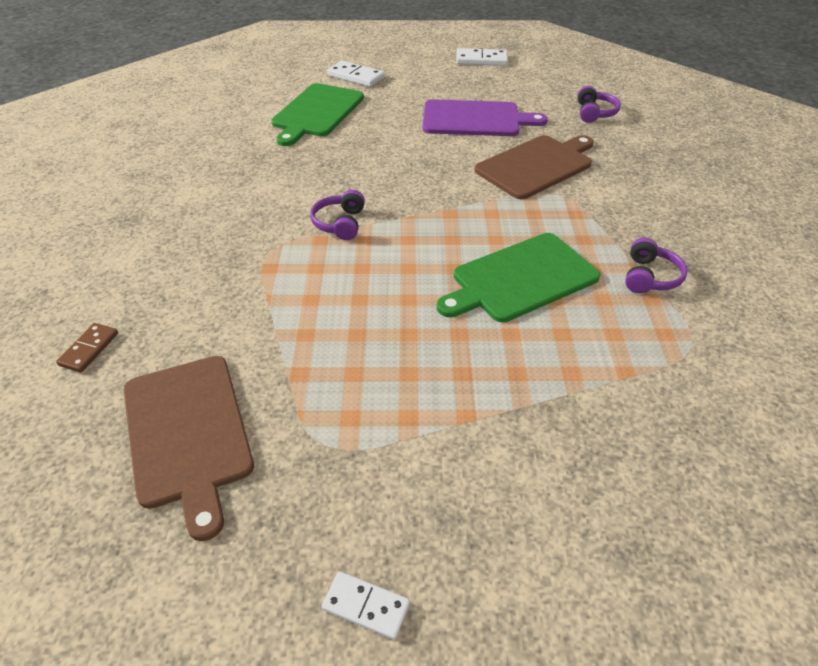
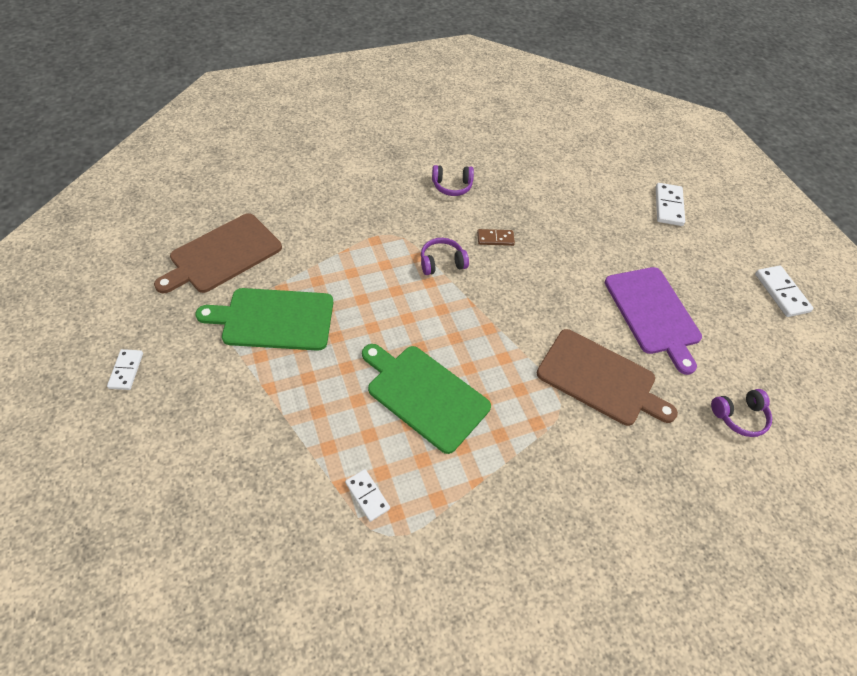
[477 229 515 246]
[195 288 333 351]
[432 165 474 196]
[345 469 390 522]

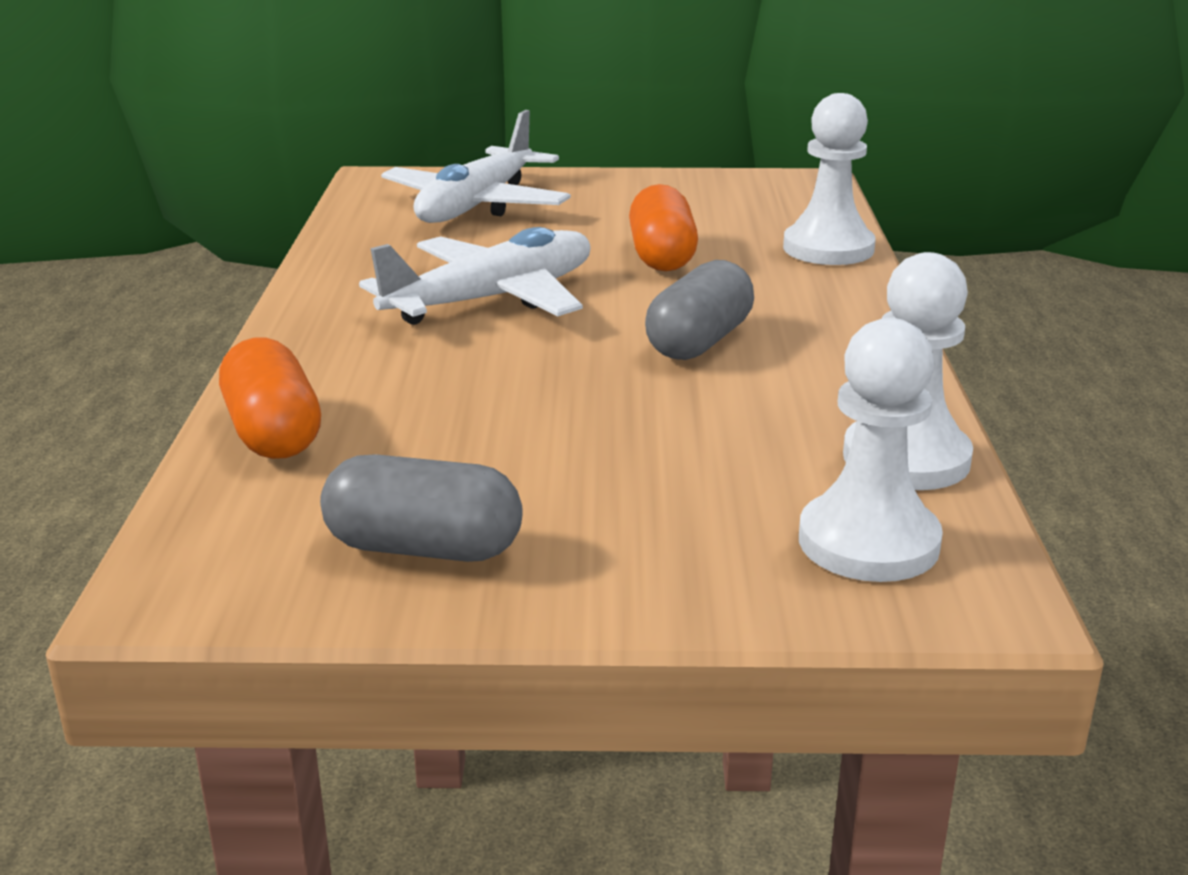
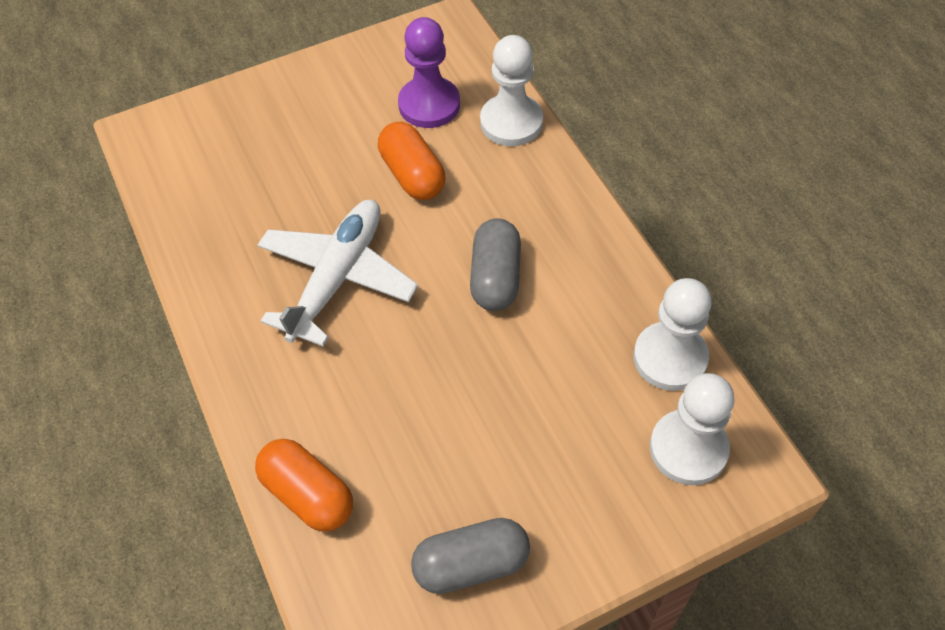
[381 110 571 223] (first image)
[398 17 460 128]

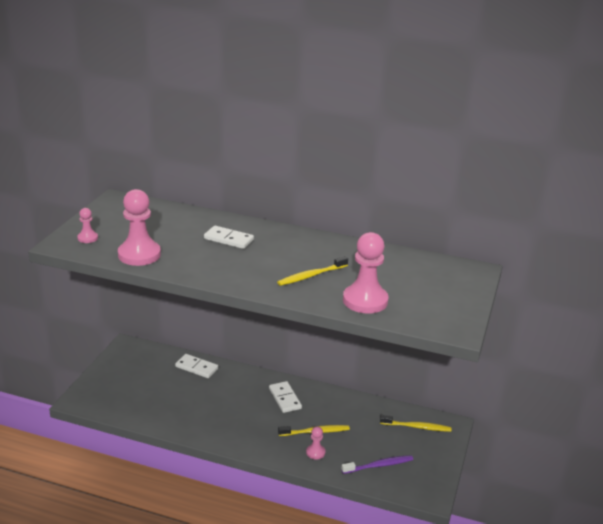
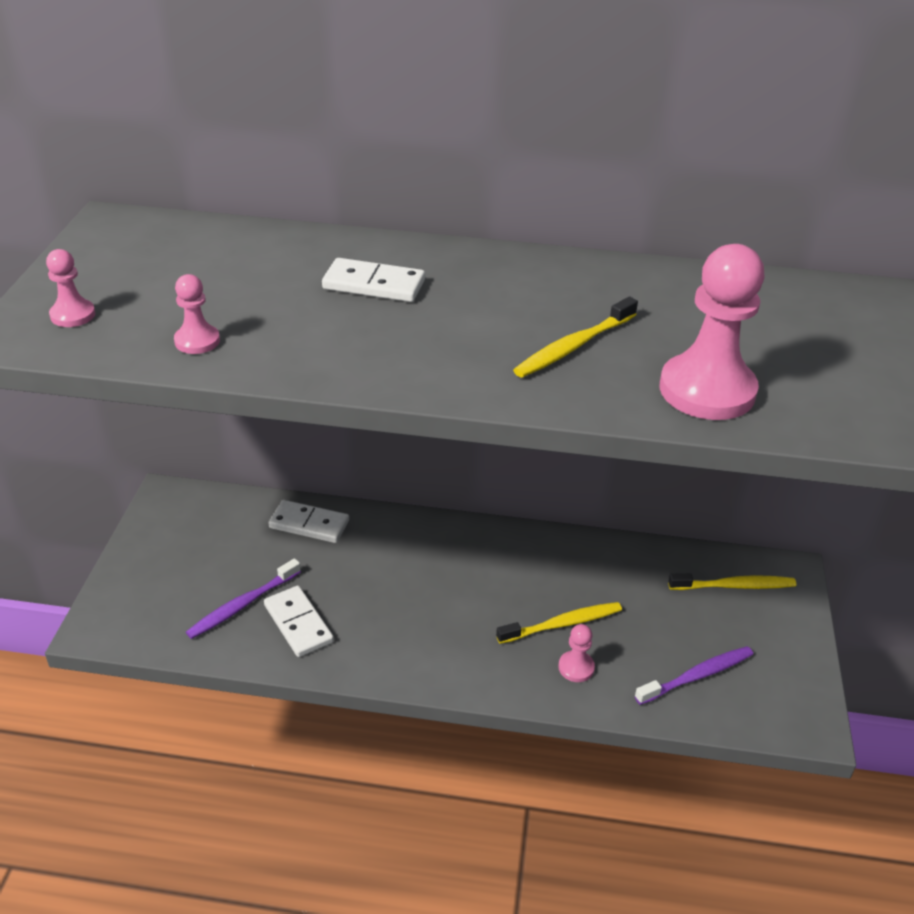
[174 274 220 354]
[264 586 334 657]
[186 558 301 639]

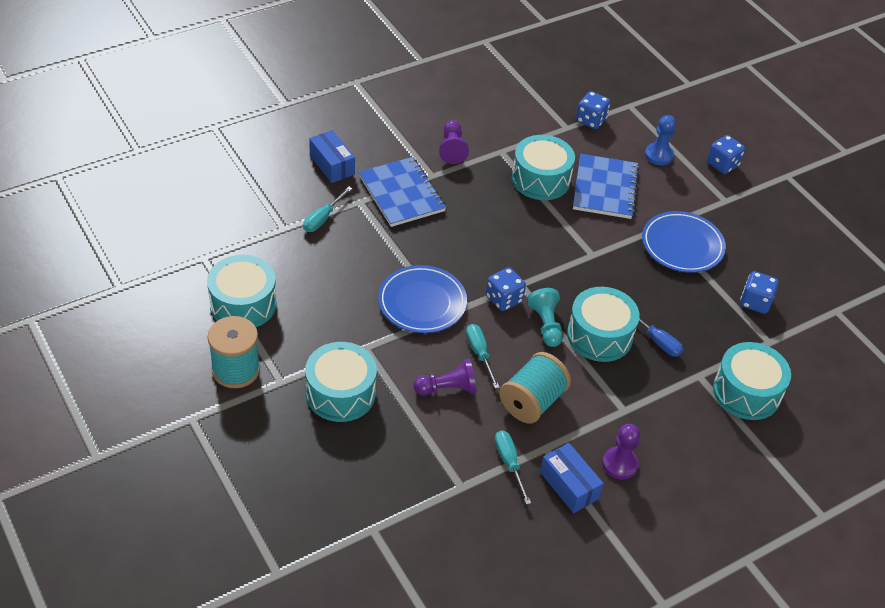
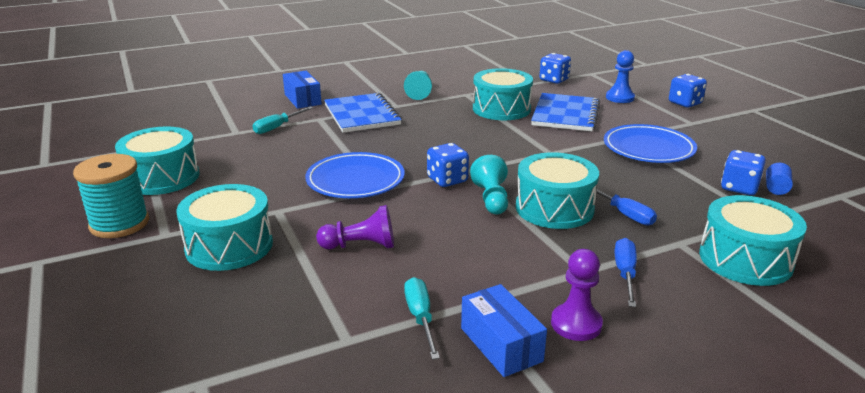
[404 71 432 100]
[466 324 500 389] (first image)
[499 352 571 424] (first image)
[615 238 637 307]
[766 163 793 195]

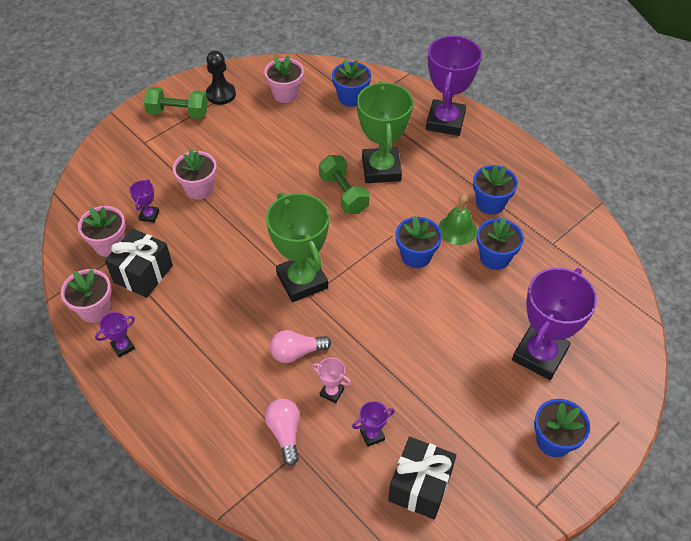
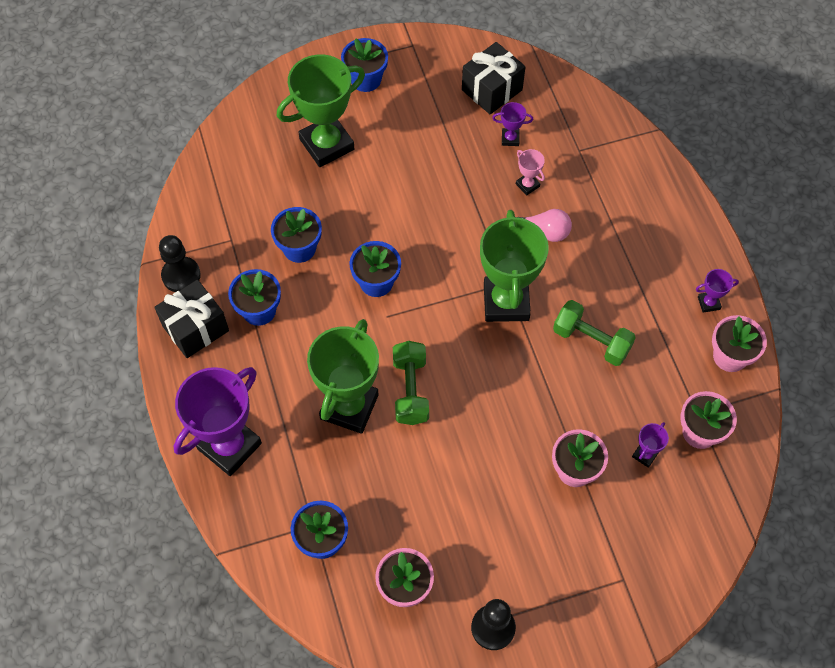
[154 280 229 358]
[553 300 636 366]
[265 399 300 466] (first image)
[439 194 477 245] (first image)
[277 54 365 167]
[159 235 201 292]

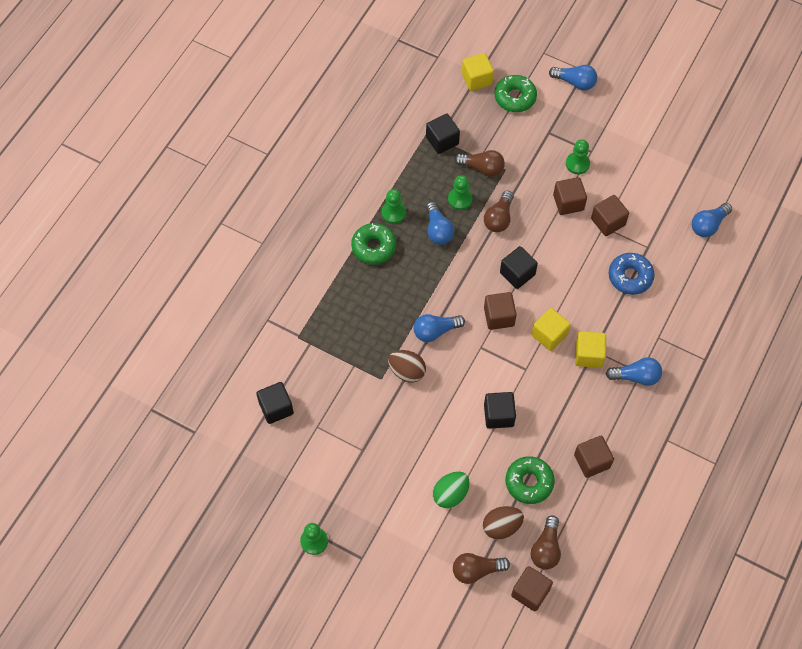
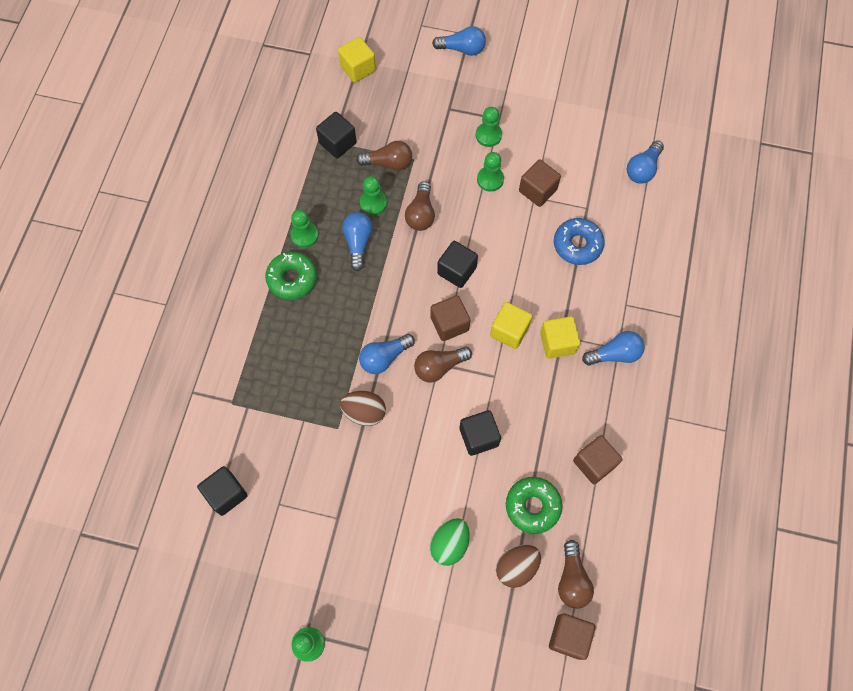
[342 212 373 271]
[414 346 472 382]
[495 75 537 112] (first image)
[477 152 504 192]

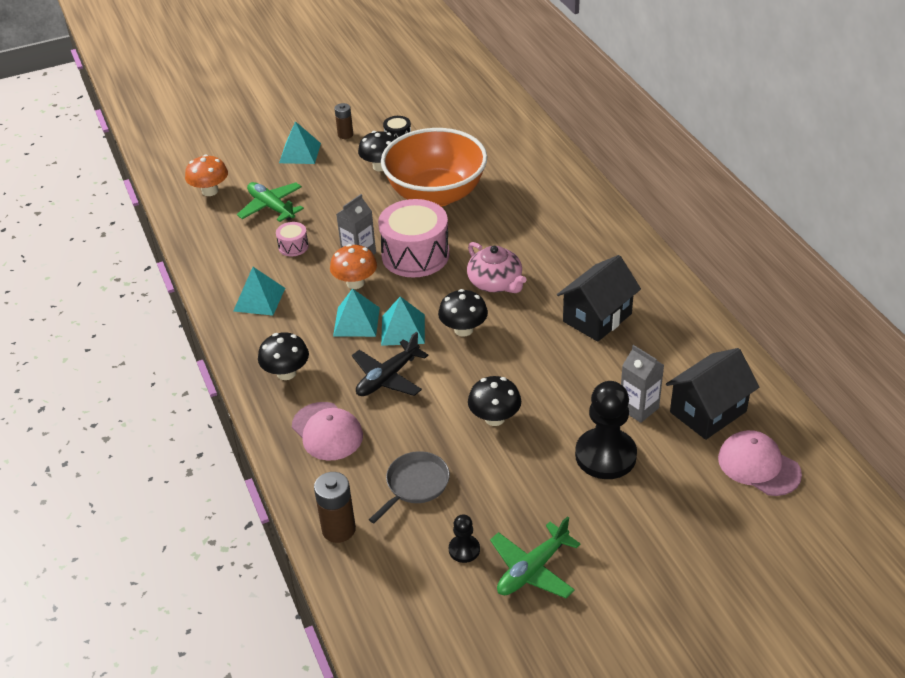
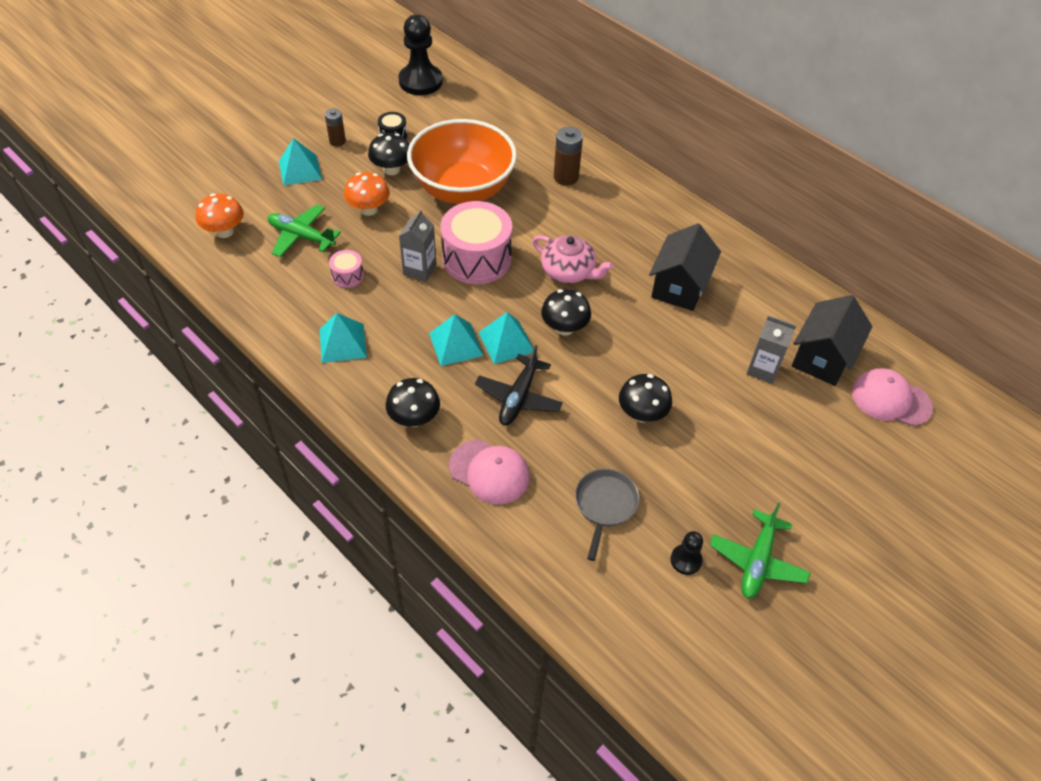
[554 127 583 185]
[344 172 390 216]
[398 14 443 95]

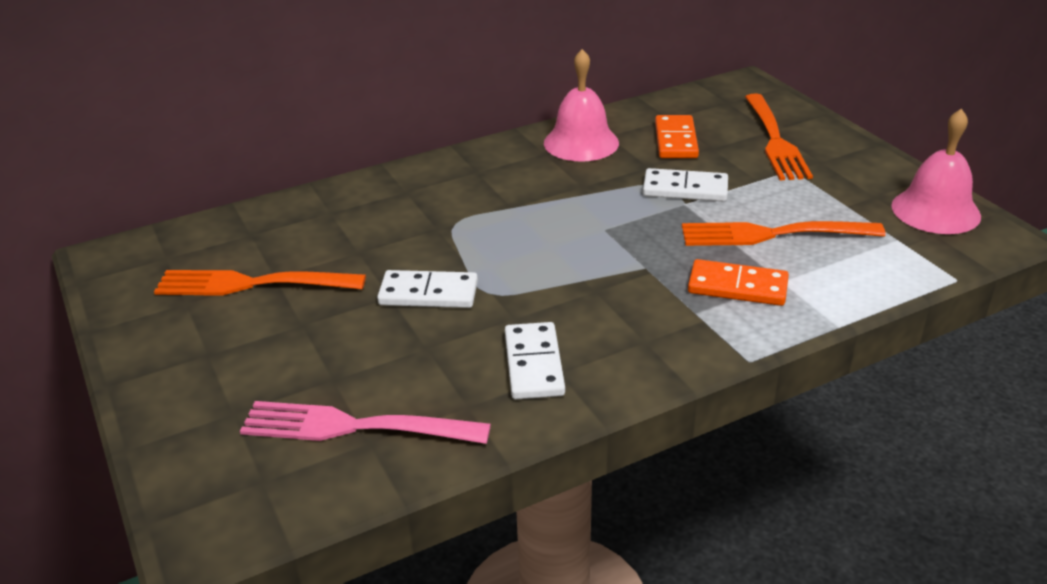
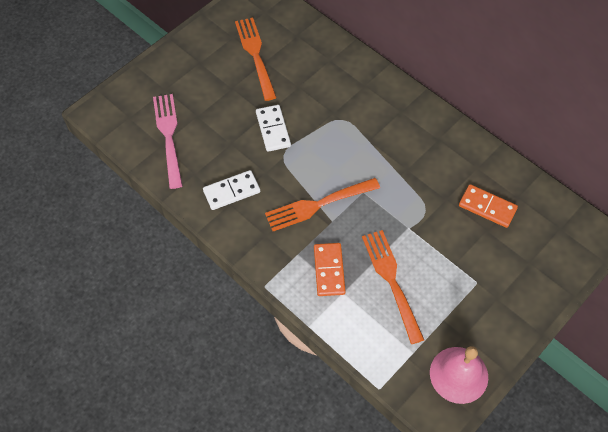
[544 49 619 162] (first image)
[643 168 728 202] (first image)
[459 184 518 228]
[265 178 380 231]

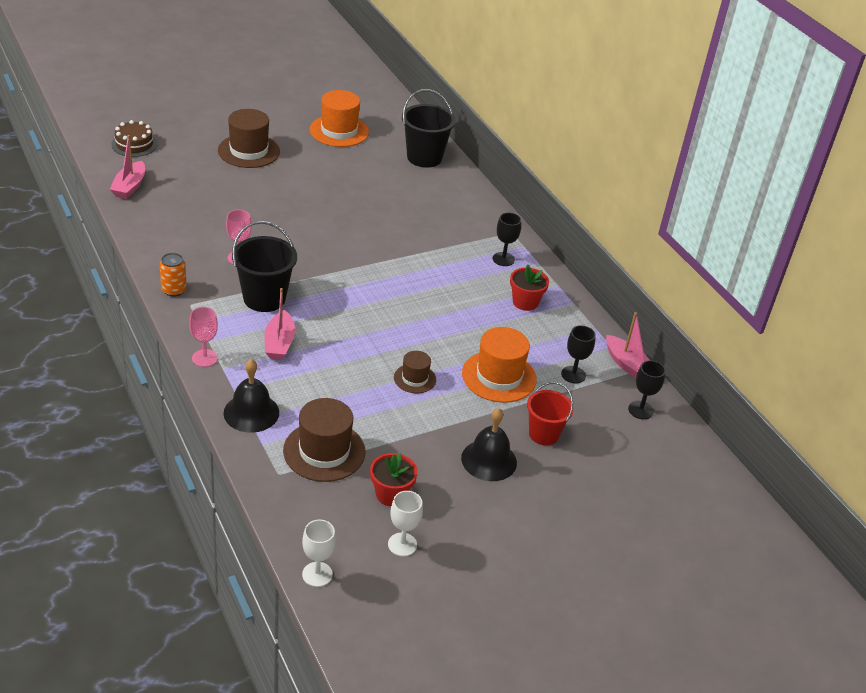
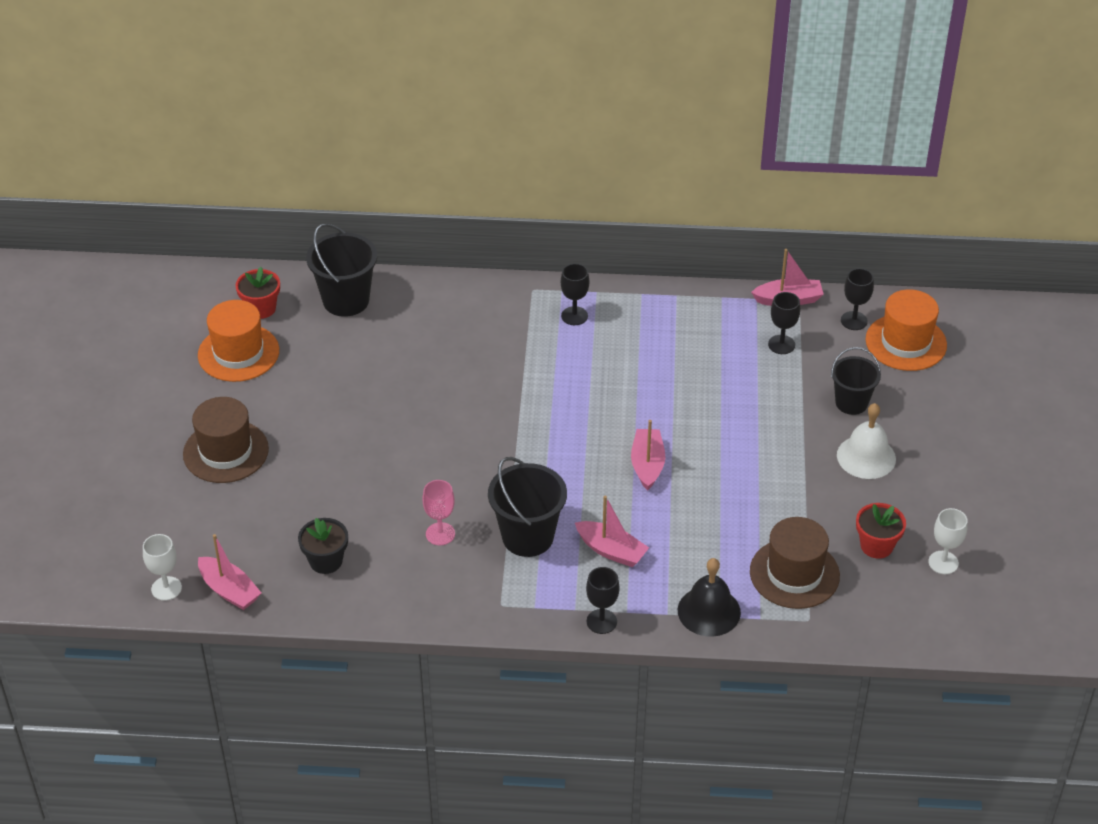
[111 120 157 157] (first image)
[160 253 187 297] (first image)
[586 567 620 634]
[143 534 182 601]
[394 351 436 393] (first image)
[837 403 896 479]
[866 289 947 371]
[235 267 280 319]
[831 347 881 415]
[298 518 348 574]
[631 420 665 491]

